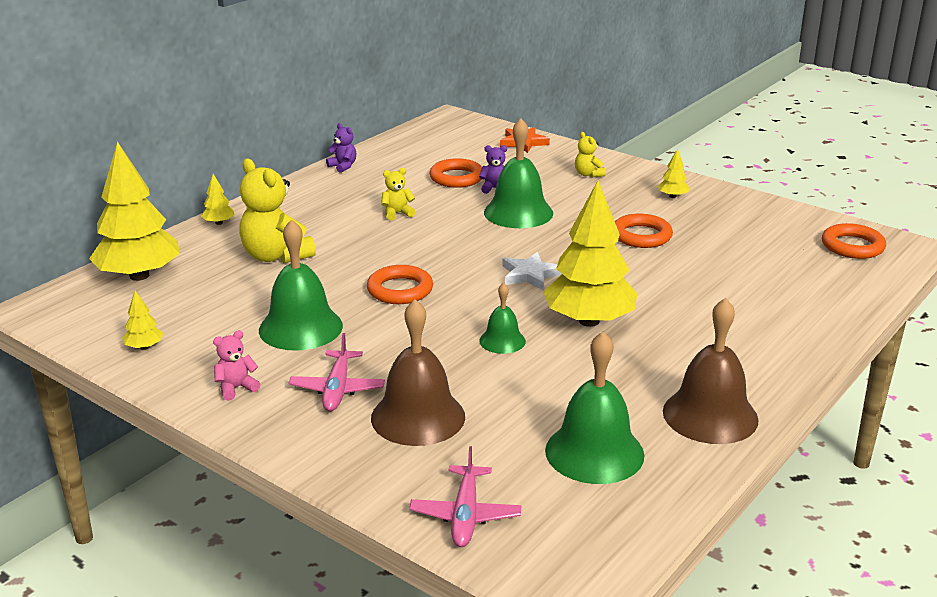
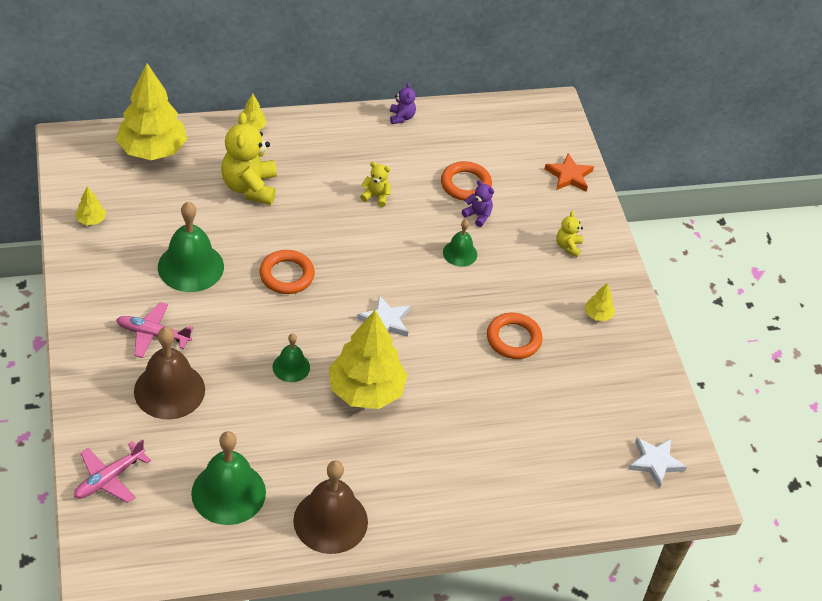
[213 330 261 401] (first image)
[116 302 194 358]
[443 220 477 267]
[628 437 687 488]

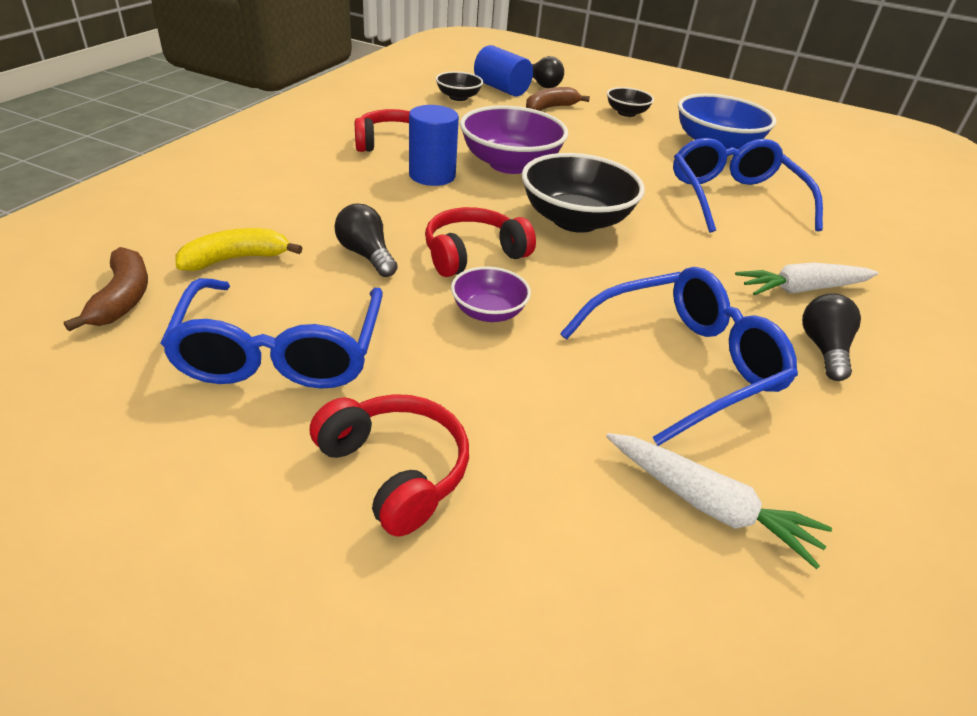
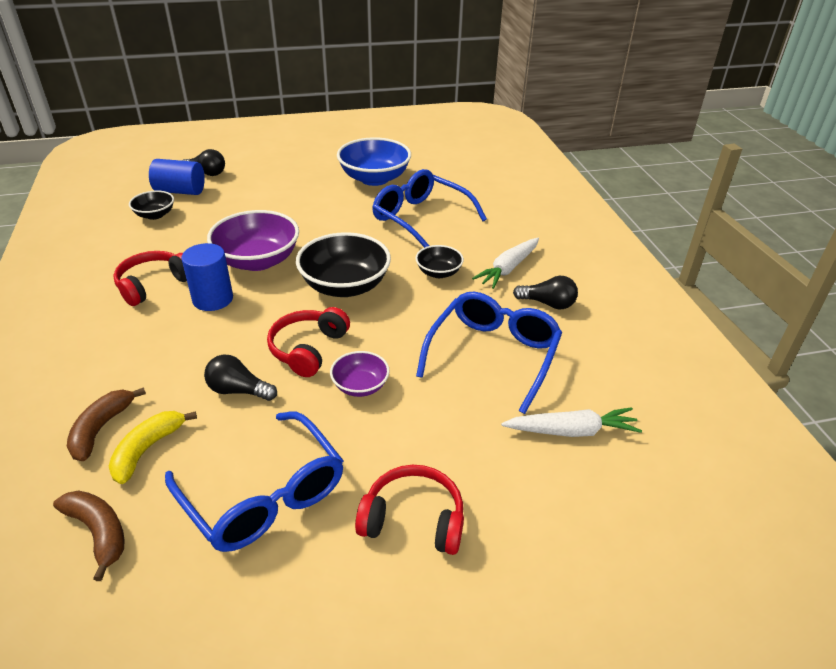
[67 387 146 461]
[415 245 464 278]
[513 276 578 309]

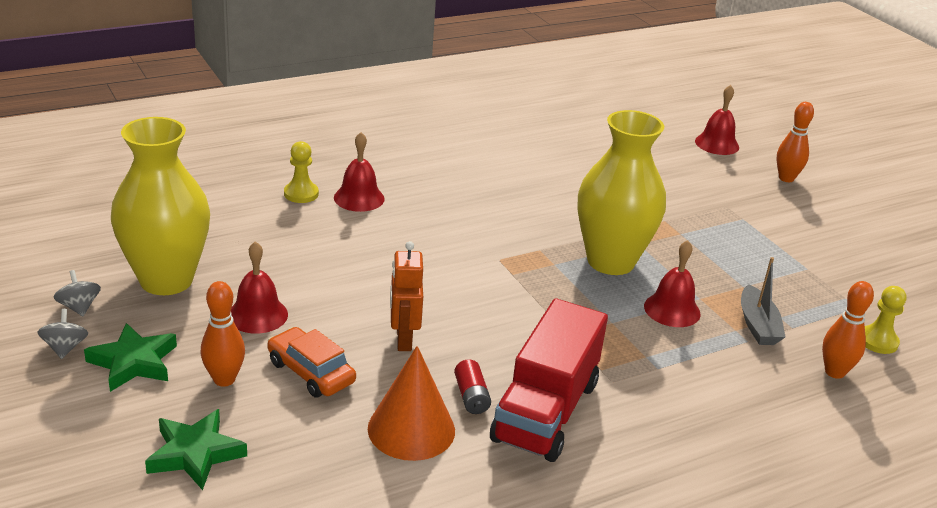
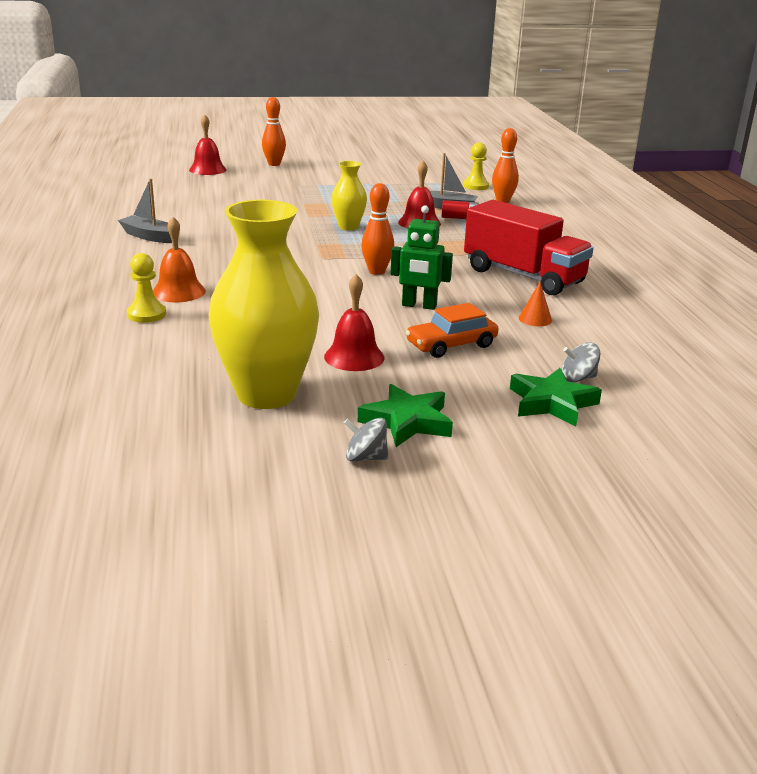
[561 343 600 382]
[361 183 394 275]
[153 217 206 302]
[519 282 552 326]
[391 205 453 310]
[442 200 478 219]
[331 161 367 231]
[118 179 172 243]

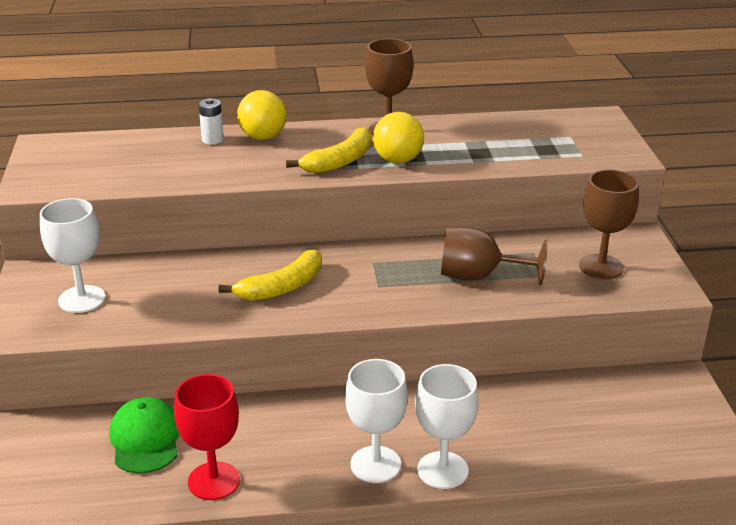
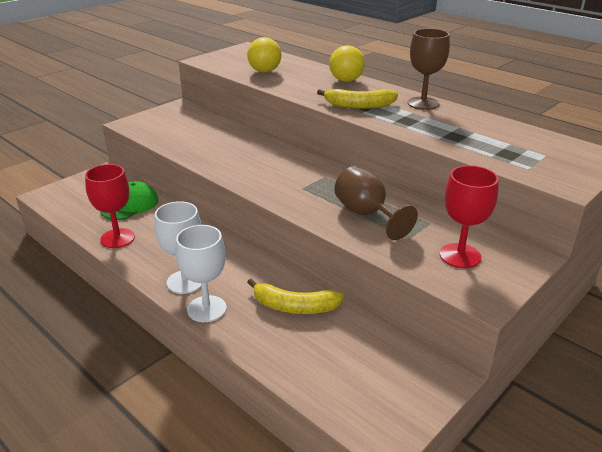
[40 198 106 313] (first image)
[199 98 224 144] (first image)
[247 279 344 314]
[247 37 281 73]
[440 165 499 268]

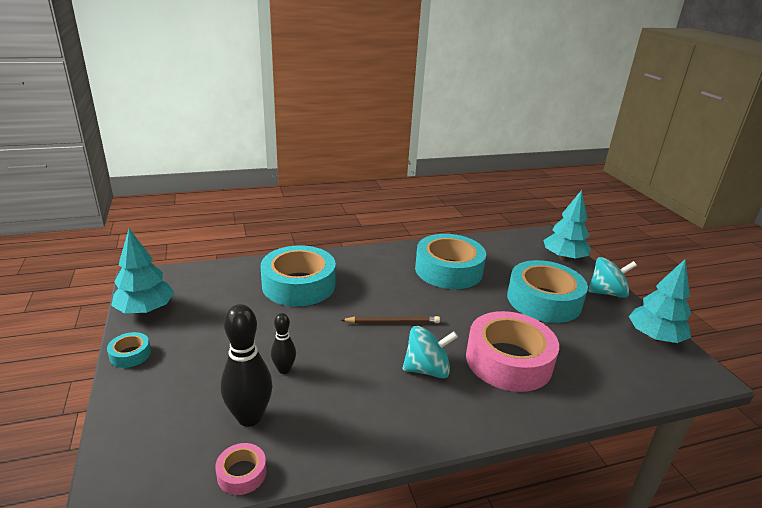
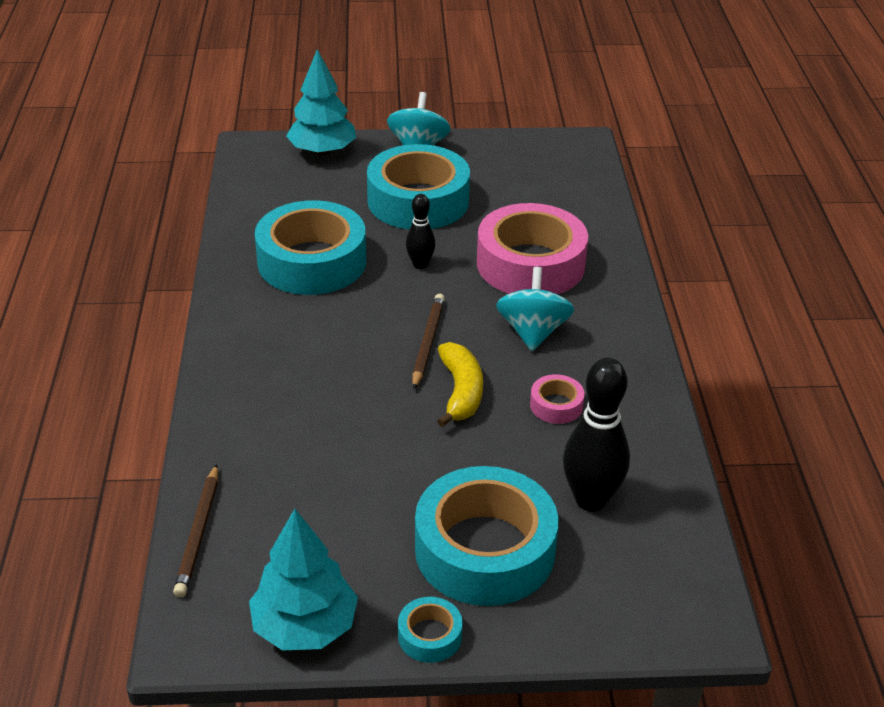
[530 374 585 424]
[415 466 558 606]
[406 194 436 269]
[629 259 691 343] (first image)
[173 464 218 598]
[437 342 483 427]

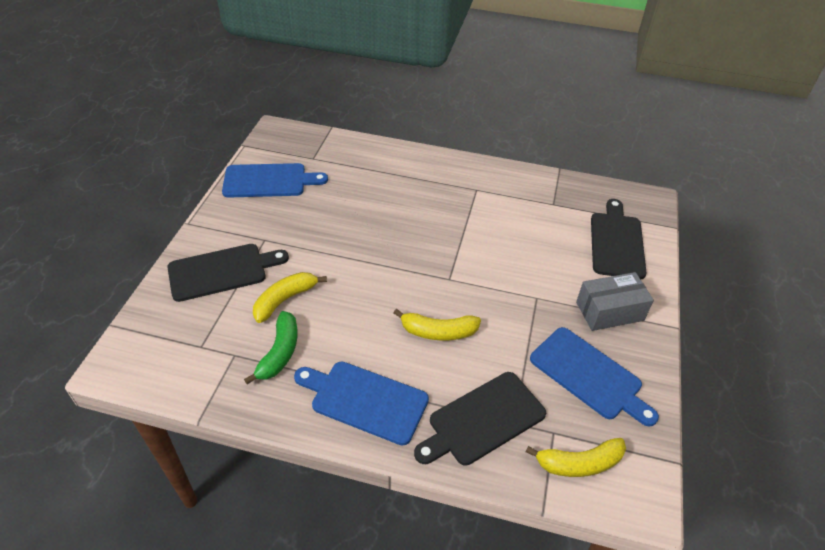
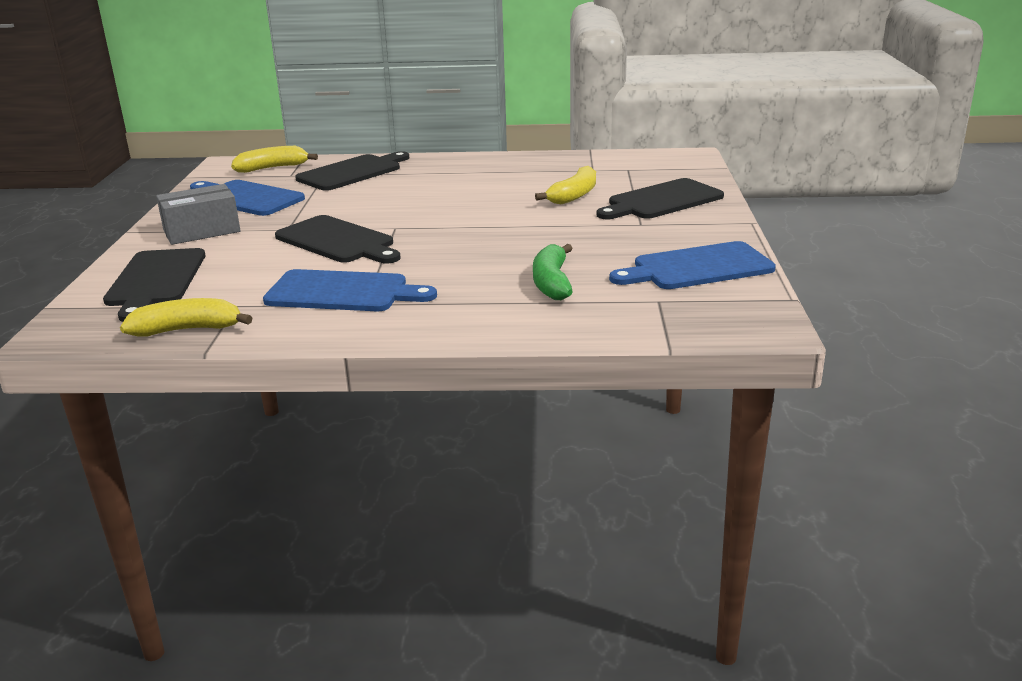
[533 244 573 300]
[263 269 437 311]
[120 298 252 337]
[275 215 401 264]

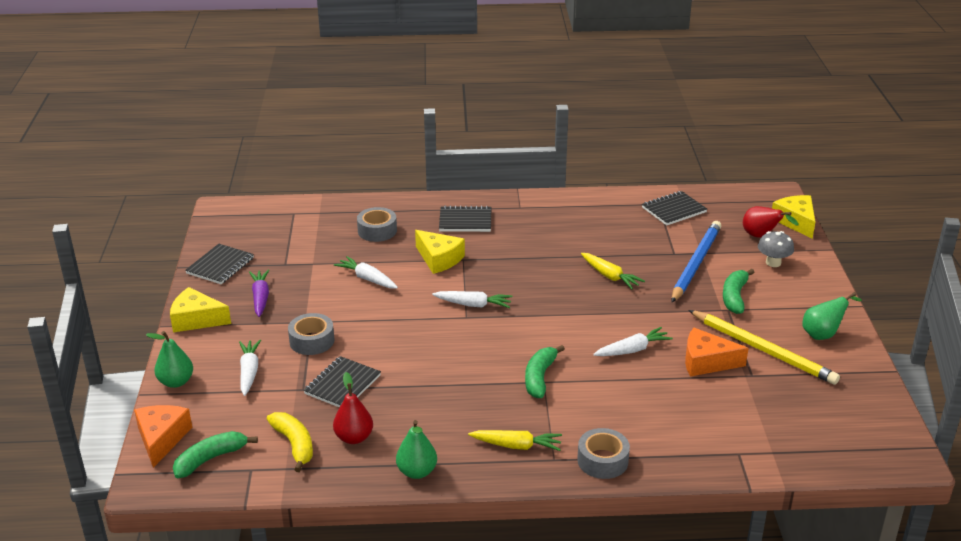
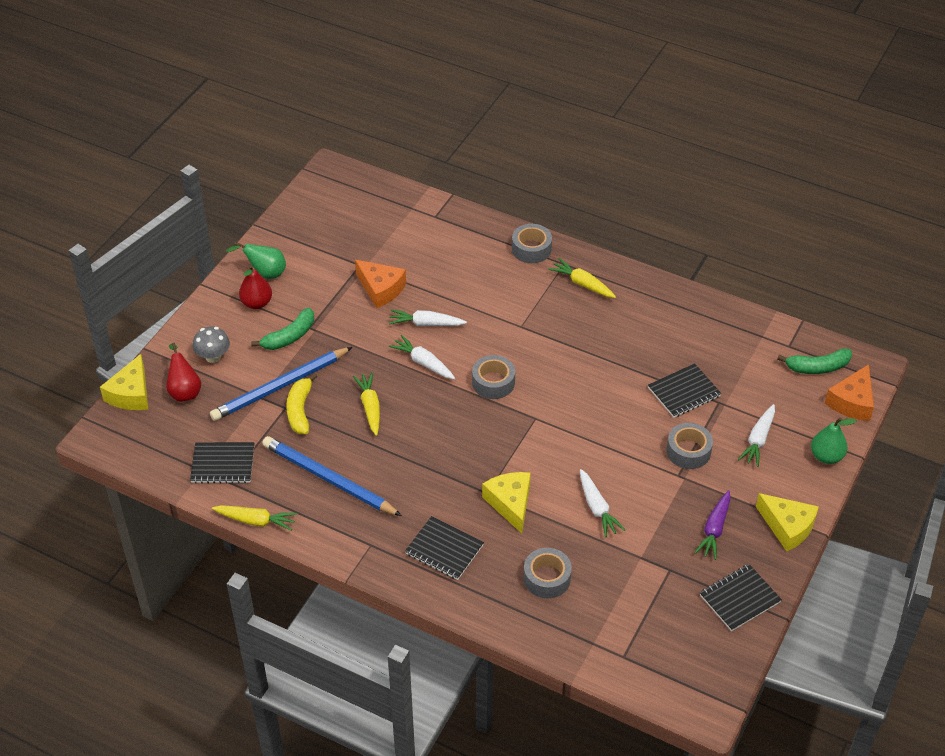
[287 373 317 434]
[239 265 272 309]
[396 420 437 479] (first image)
[389 334 455 379]
[525 345 565 398] (first image)
[688 310 840 385] (first image)
[212 505 297 531]
[262 436 402 516]
[472 355 515 399]

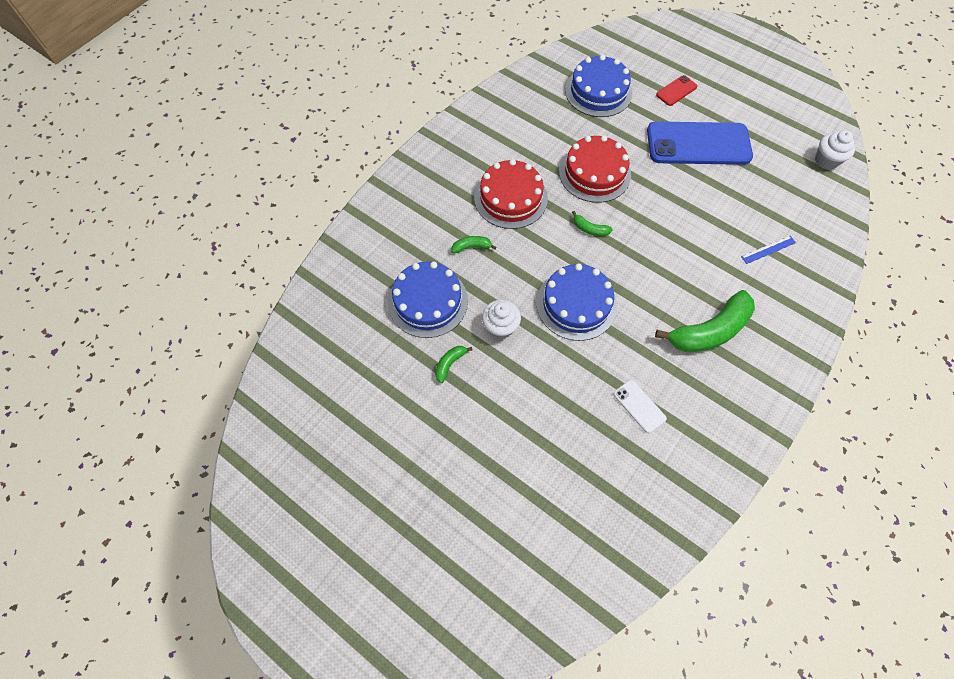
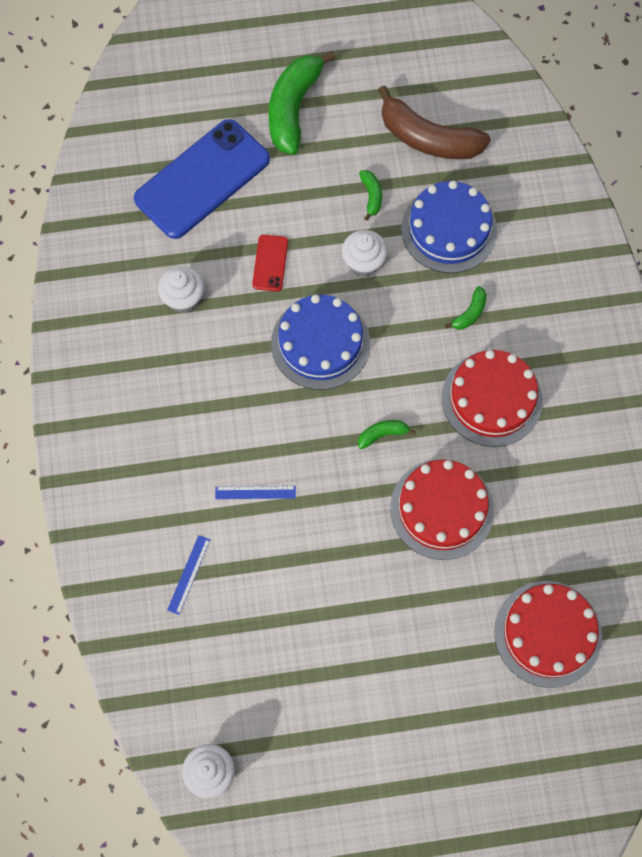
[494 581 602 688]
[158 266 204 313]
[134 119 270 239]
[268 51 336 155]
[252 235 288 291]
[215 486 296 499]
[378 85 491 159]

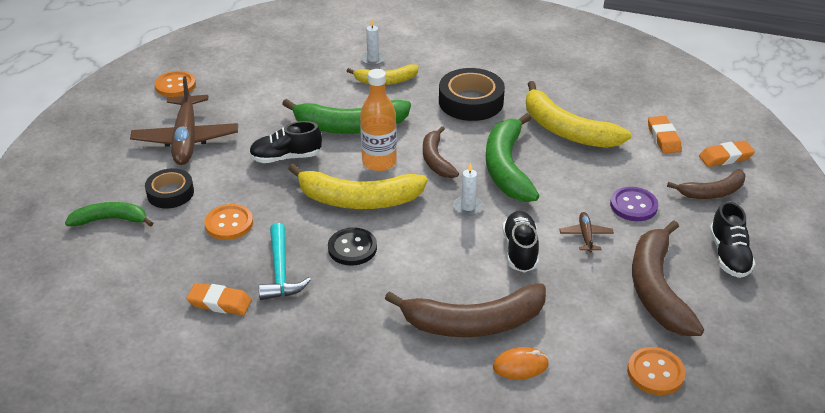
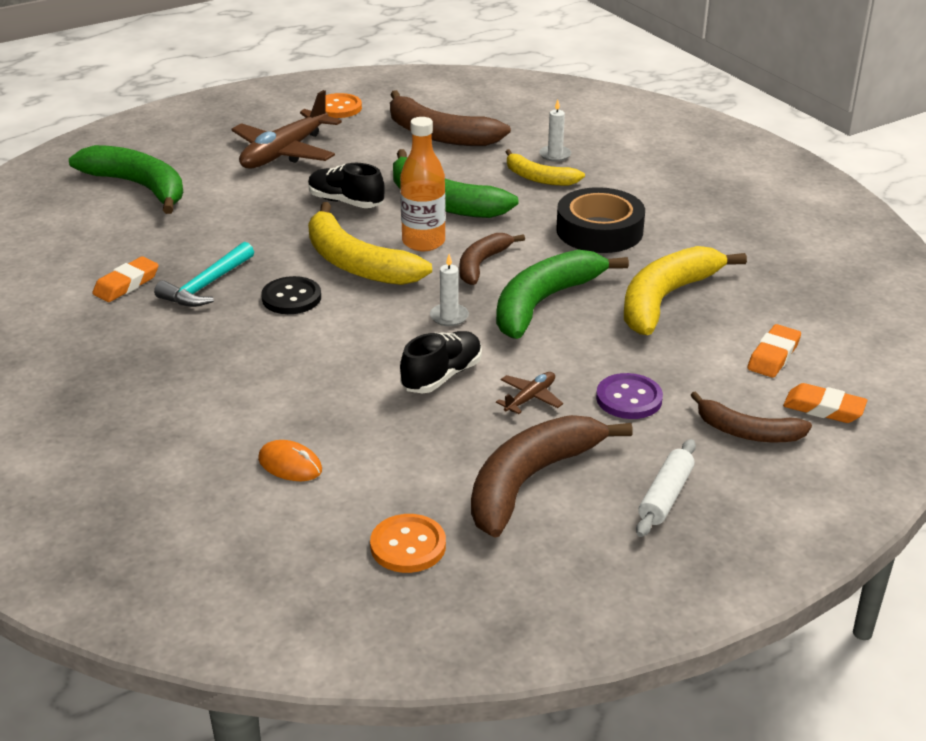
[69 145 183 214]
[145 168 194 209] (first image)
[92 256 159 302]
[204 204 253 240] (first image)
[390 90 511 146]
[624 246 747 335]
[636 439 696 537]

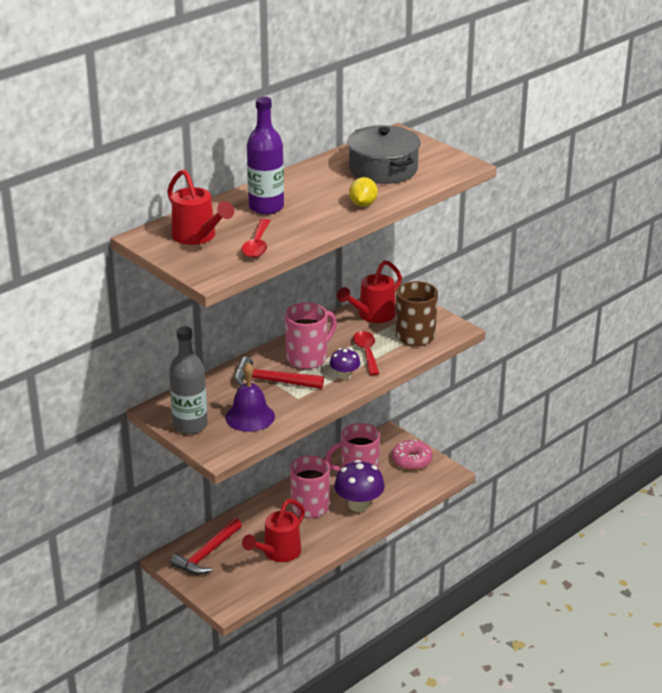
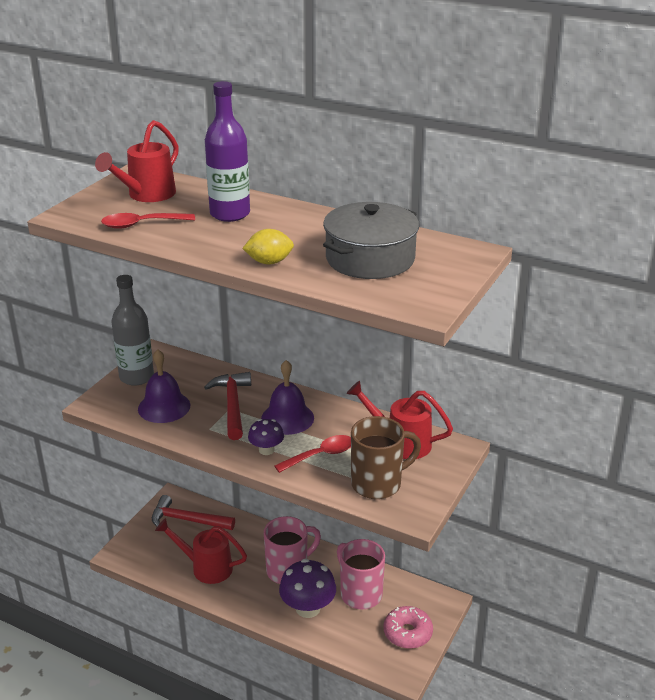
[261 360 314 435]

